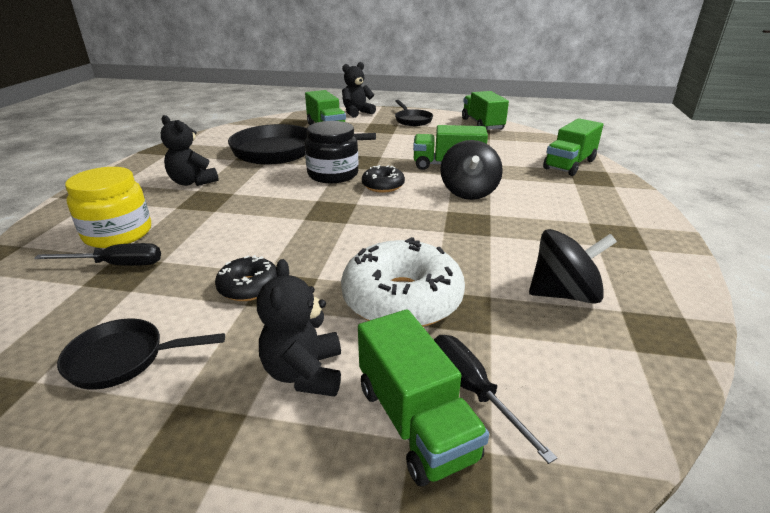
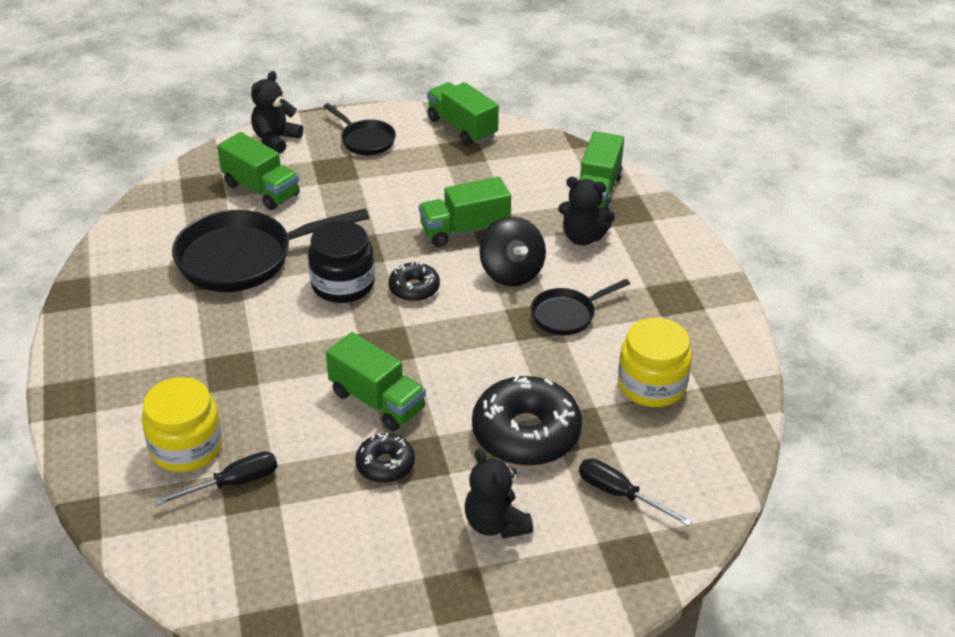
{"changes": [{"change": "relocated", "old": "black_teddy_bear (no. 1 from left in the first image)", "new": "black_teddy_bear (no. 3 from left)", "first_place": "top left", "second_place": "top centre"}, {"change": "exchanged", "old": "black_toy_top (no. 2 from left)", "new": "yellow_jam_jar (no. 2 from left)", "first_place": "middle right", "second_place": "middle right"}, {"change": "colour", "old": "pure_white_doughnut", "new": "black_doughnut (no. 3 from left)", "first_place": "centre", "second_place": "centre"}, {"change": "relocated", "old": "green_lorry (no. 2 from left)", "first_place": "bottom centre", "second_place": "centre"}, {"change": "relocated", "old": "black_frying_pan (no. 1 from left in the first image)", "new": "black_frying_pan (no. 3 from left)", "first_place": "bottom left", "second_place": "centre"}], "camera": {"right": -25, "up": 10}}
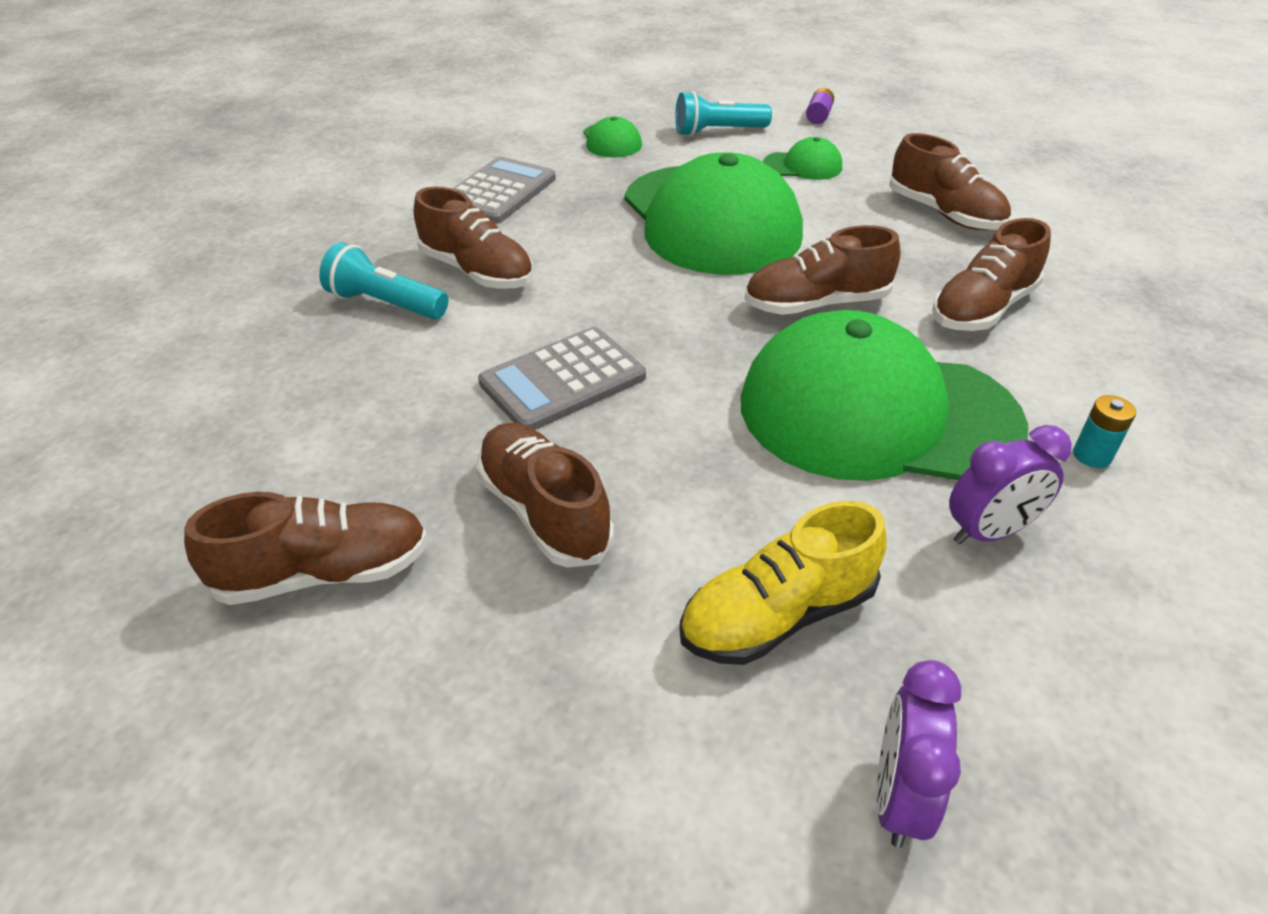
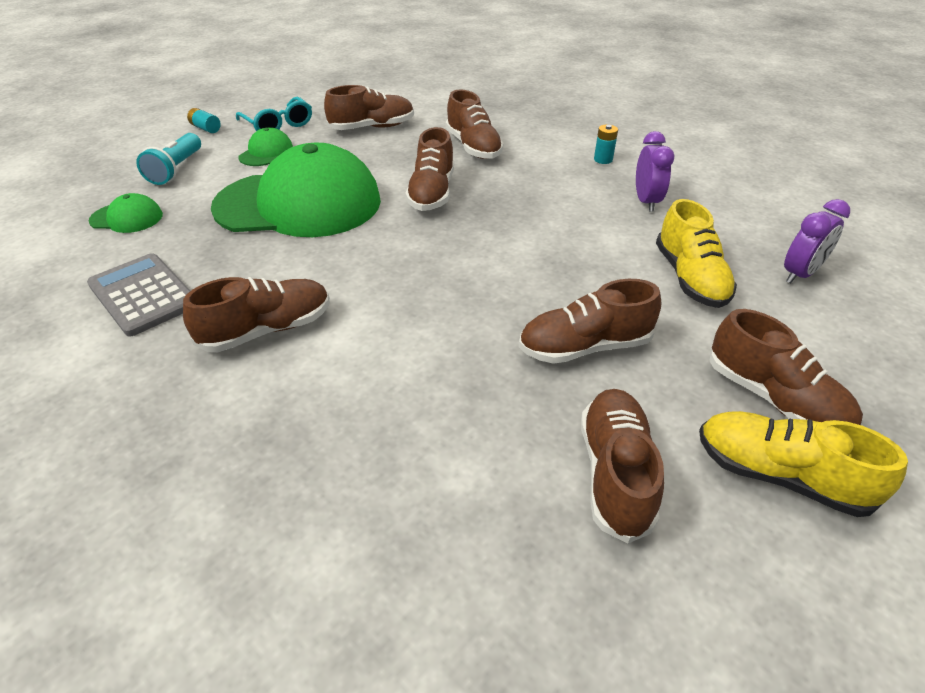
{"changes": [{"change": "colour", "old": "violet_power_cell", "new": "turquoise_power_cell (no. 1 from left)", "first_place": "top centre", "second_place": "top left"}, {"change": "missing", "old": "turquoise_pocket_torch (no. 1 from left)", "first_place": "top left"}, {"change": "missing", "old": "green_cap (no. 4 from left)", "first_place": "middle right"}, {"change": "missing", "old": "ash-grey_adding_machine (no. 2 from left)", "first_place": "centre"}, {"change": "spun", "old": "violet_bedside_clock (no. 1 from left in the first image)", "first_place": "bottom right", "second_place": "middle right", "degrees": -75}, {"change": "appeared", "new": "turquoise_spectacles", "second_place": "top left"}, {"change": "appeared", "new": "brown_sneaker (no. 7 from left)", "second_place": "middle right"}, {"change": "appeared", "new": "yellow_sneaker (no. 2 from left)", "second_place": "bottom right"}], "camera": {"right": -70, "up": 0}}
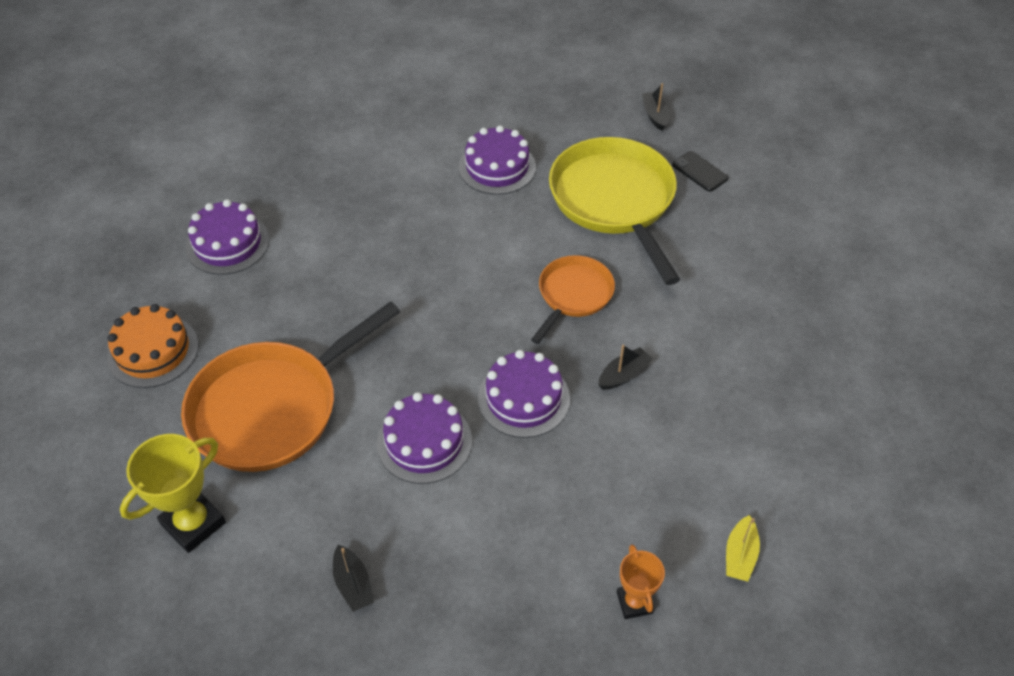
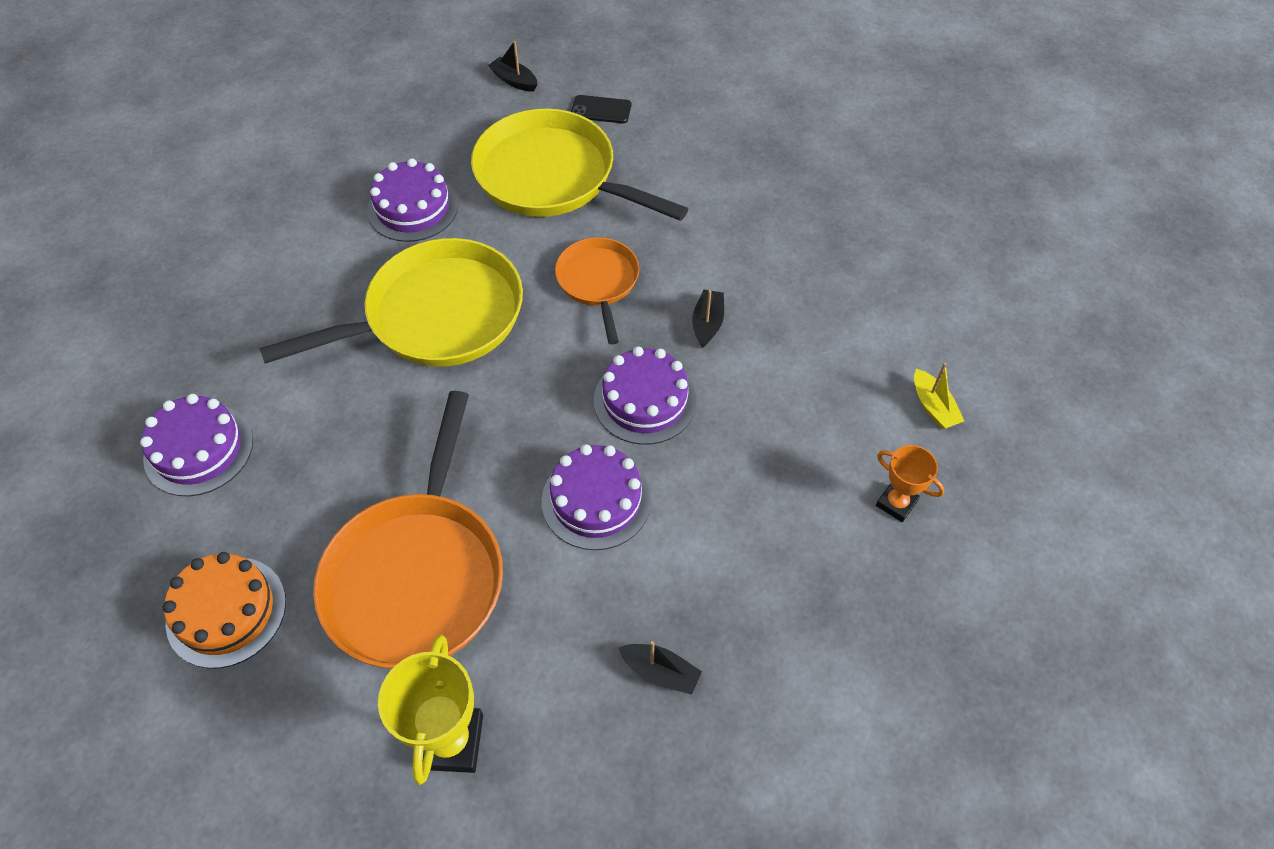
{"changes": [{"change": "appeared", "new": "yellow_frying_pan (no. 1 from left)", "second_place": "middle left"}], "camera": {"right": -40, "up": 5}}
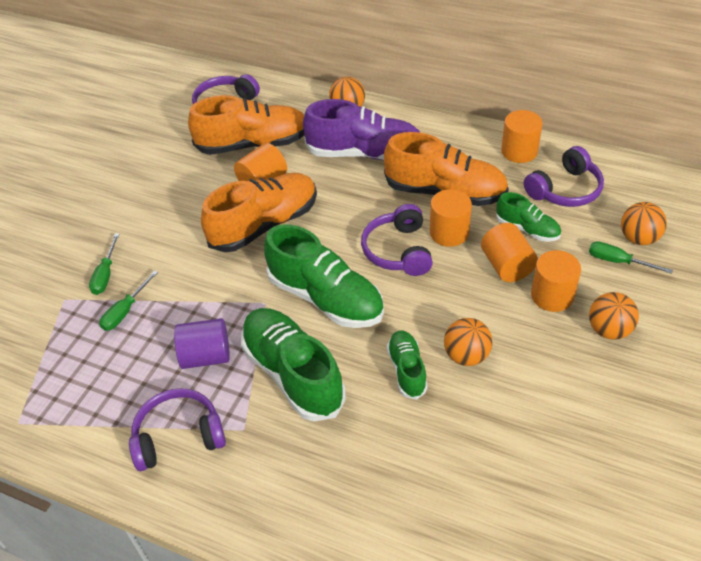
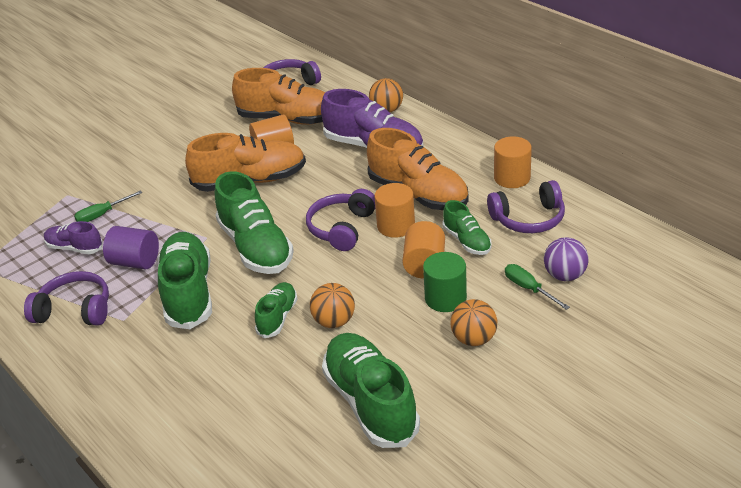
{"changes": [{"change": "colour", "old": "bright_orange_play_ball (no. 4 from left)", "new": "violet_play_ball", "first_place": "middle right", "second_place": "middle right"}, {"change": "missing", "old": "green_screwdriver (no. 1 from left)", "first_place": "middle left"}, {"change": "colour", "old": "bright_orange_cylinder_shape (no. 5 from left)", "new": "green_cylinder_shape", "first_place": "middle right", "second_place": "centre"}, {"change": "appeared", "new": "violet_sneaker (no. 1 from left)", "second_place": "middle left"}, {"change": "appeared", "new": "green_sneaker (no. 4 from left)", "second_place": "bottom centre"}], "camera": {"right": 25, "up": -10}}
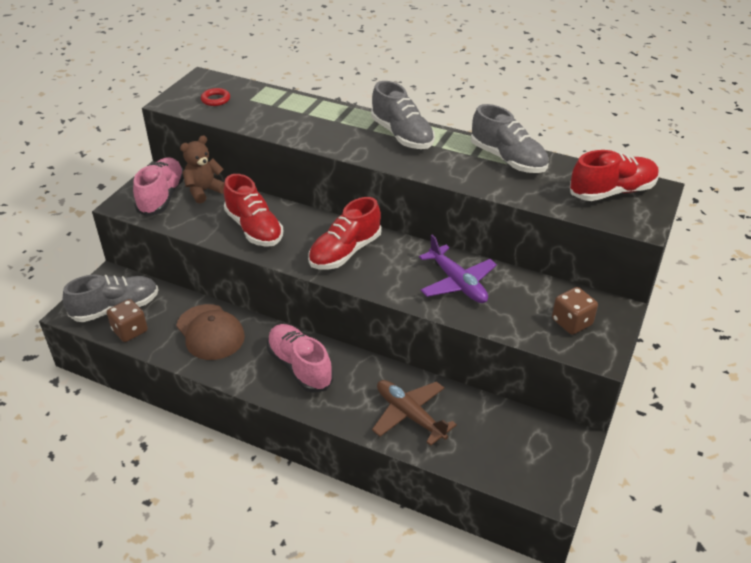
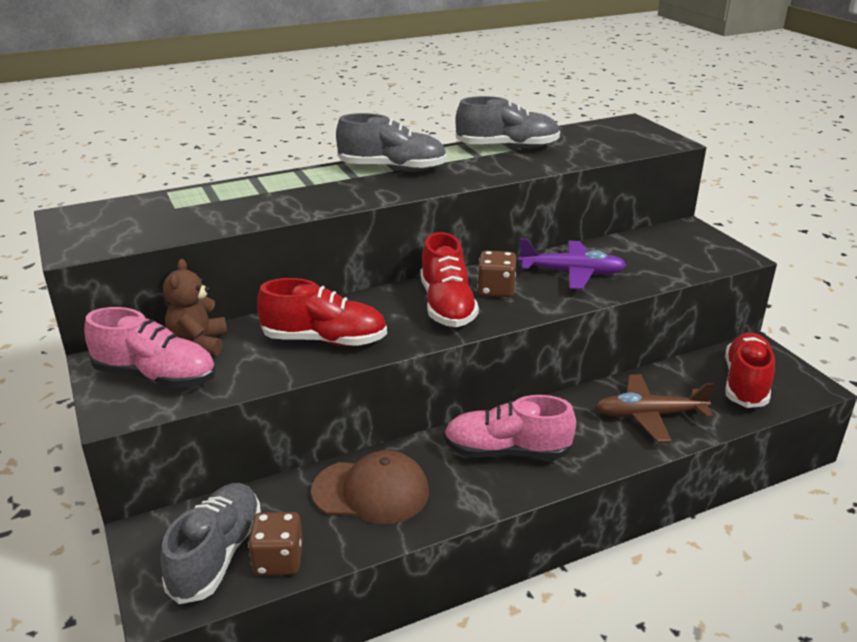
{"changes": [{"change": "missing", "old": "crimson_torus", "first_place": "top left"}, {"change": "relocated", "old": "crimson_sneaker (no. 3 from left)", "first_place": "top right", "second_place": "middle right"}, {"change": "spun", "old": "pink_sneaker (no. 1 from left)", "first_place": "top left", "second_place": "middle left", "degrees": 150}, {"change": "relocated", "old": "brown_die (no. 2 from left)", "first_place": "middle right", "second_place": "centre"}], "camera": {"right": -50, "up": -10}}
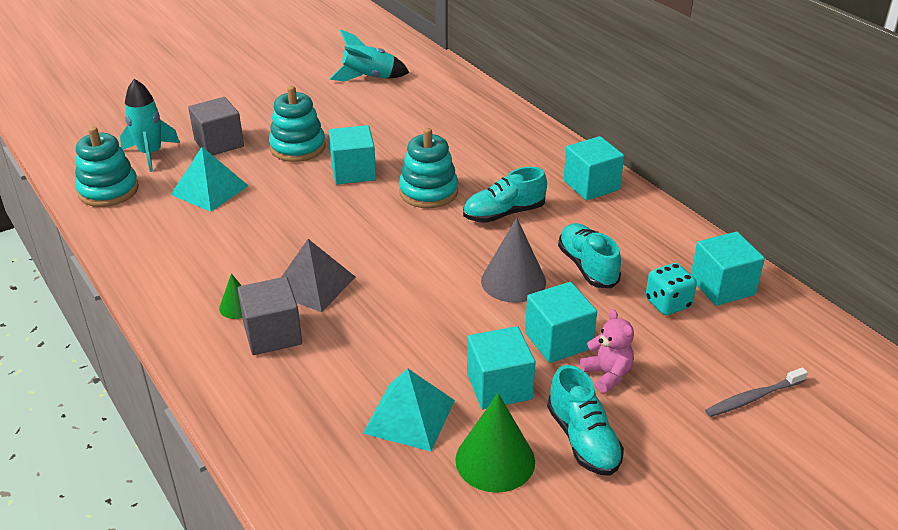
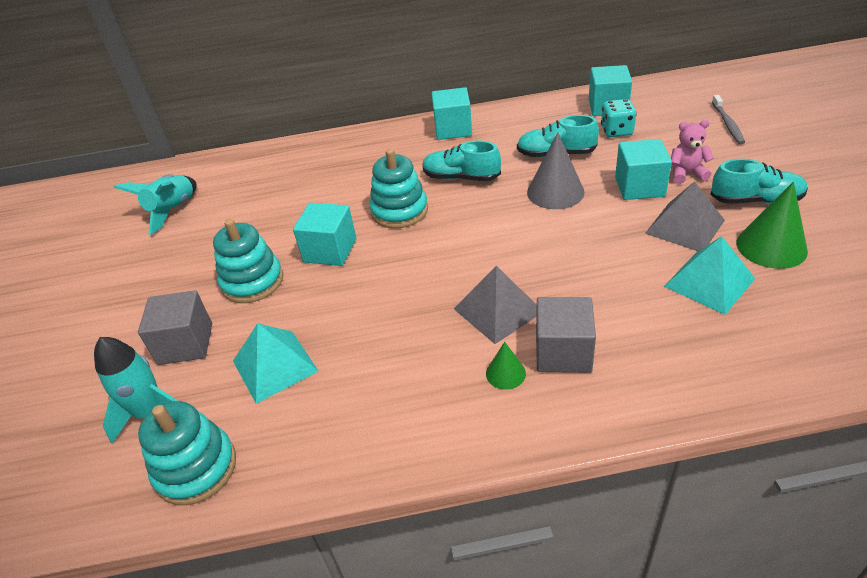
{"changes": [{"change": "spun", "old": "turquoise_sneaker (no. 1 from left)", "first_place": "centre", "second_place": "top centre", "degrees": 105}, {"change": "exchanged", "old": "turquoise_solid_cube (no. 2 from left)", "new": "ash-grey_pyramid (no. 2 from left)", "first_place": "bottom centre", "second_place": "middle right"}], "camera": {"right": -60, "up": 5}}
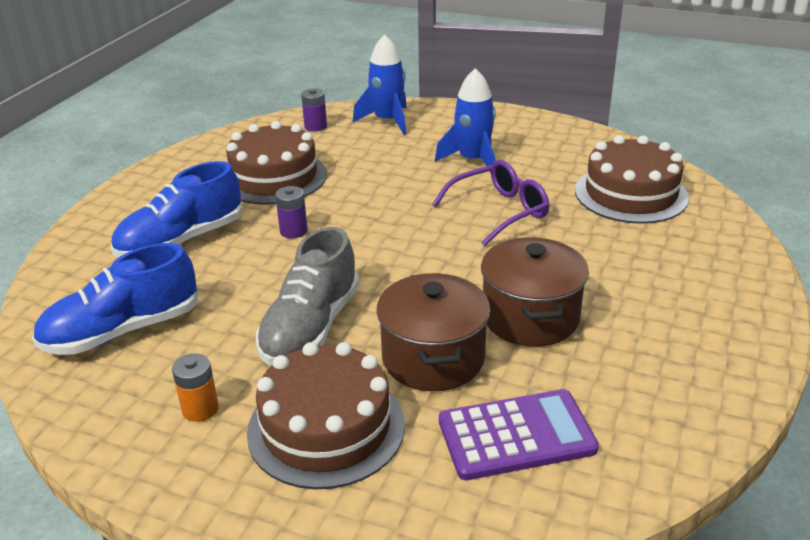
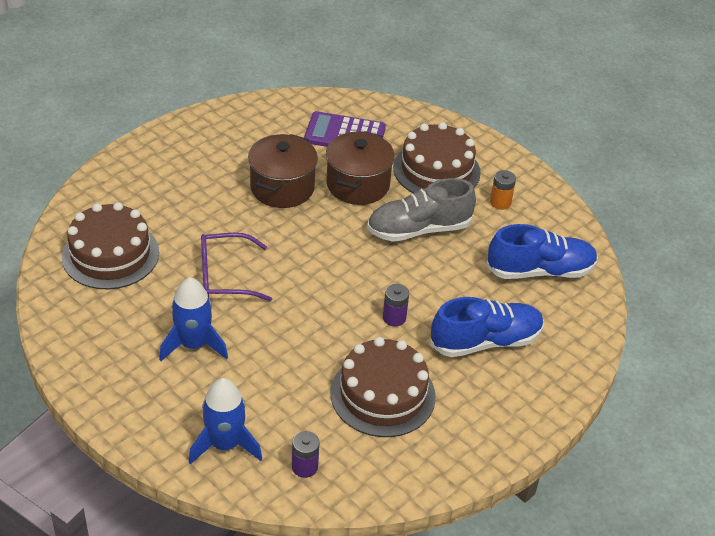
{"changes": [{"change": "spun", "old": "ash-grey_sneaker", "first_place": "centre", "second_place": "centre", "degrees": -150}], "camera": {"right": -160, "up": 10}}
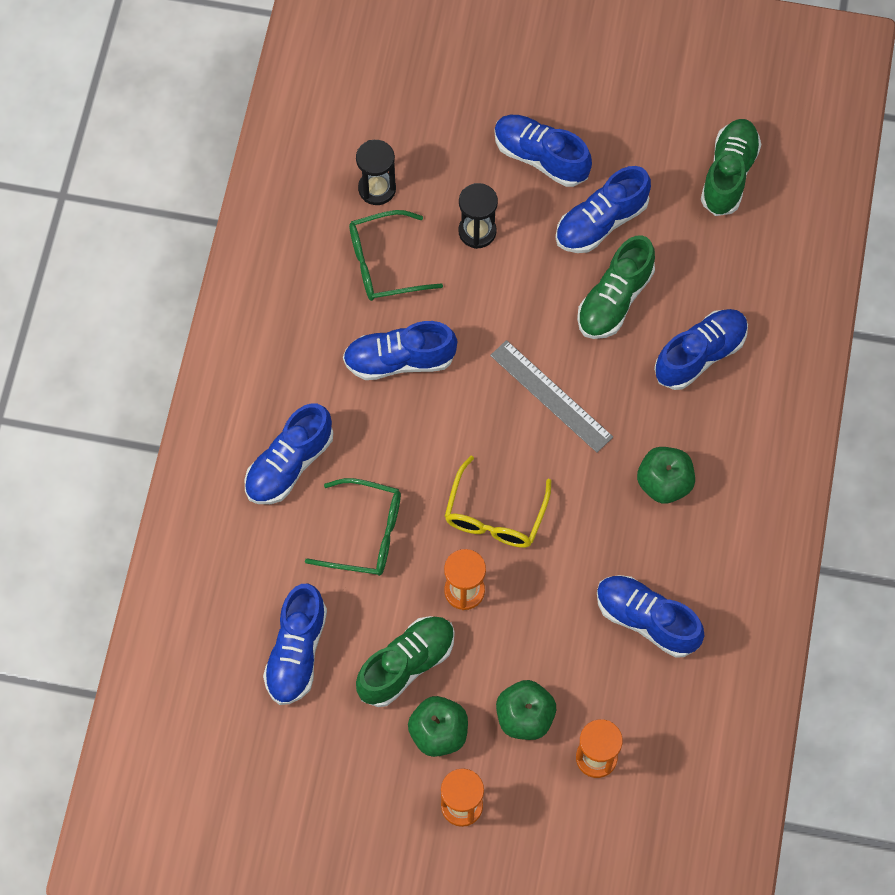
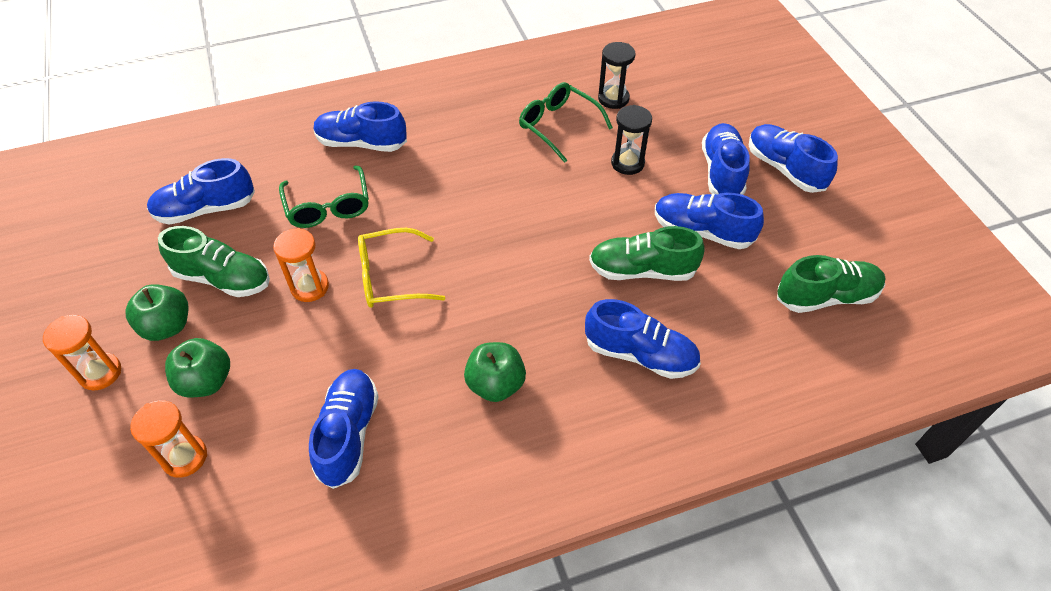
{"changes": [{"change": "relocated", "old": "royal_blue_sneaker (no. 3 from left in the first image)", "new": "royal_blue_sneaker (no. 7 from left)", "first_place": "centre", "second_place": "top right"}, {"change": "missing", "old": "ash-grey_ruler", "first_place": "centre"}], "camera": {"right": 60, "up": -15}}
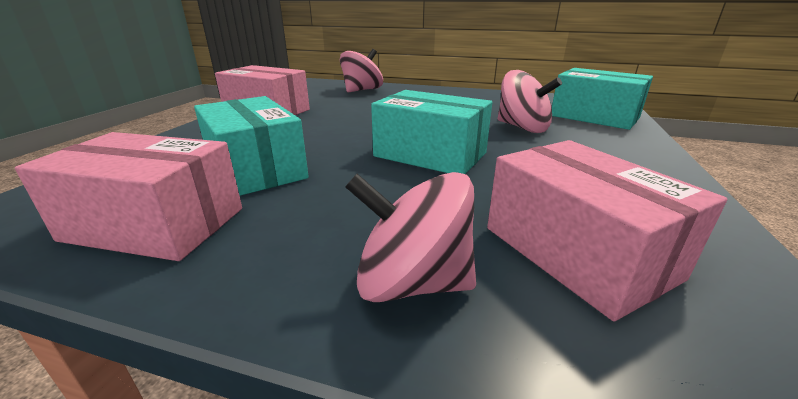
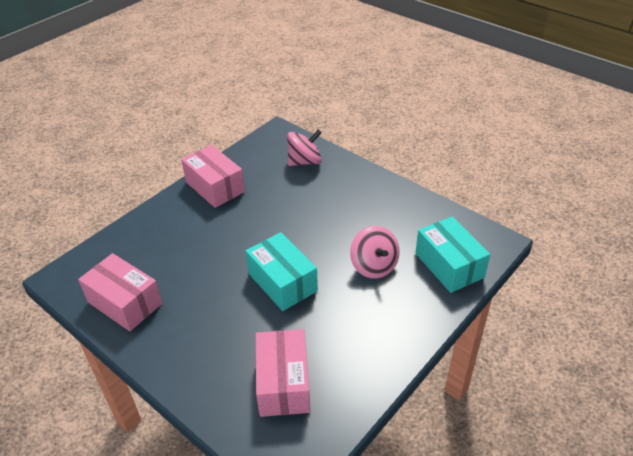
{"changes": [{"change": "missing", "old": "turquoise_box (no. 1 from left)", "first_place": "middle left"}, {"change": "missing", "old": "pink_toy_top (no. 2 from left)", "first_place": "centre"}], "camera": {"right": 25, "up": 15}}
